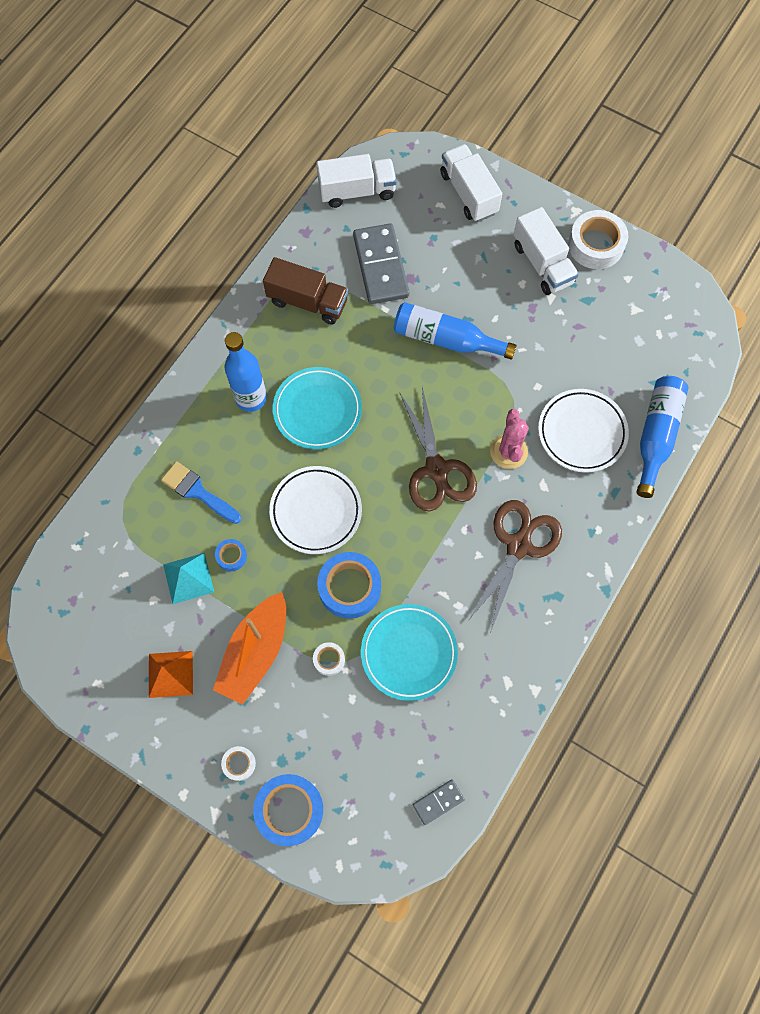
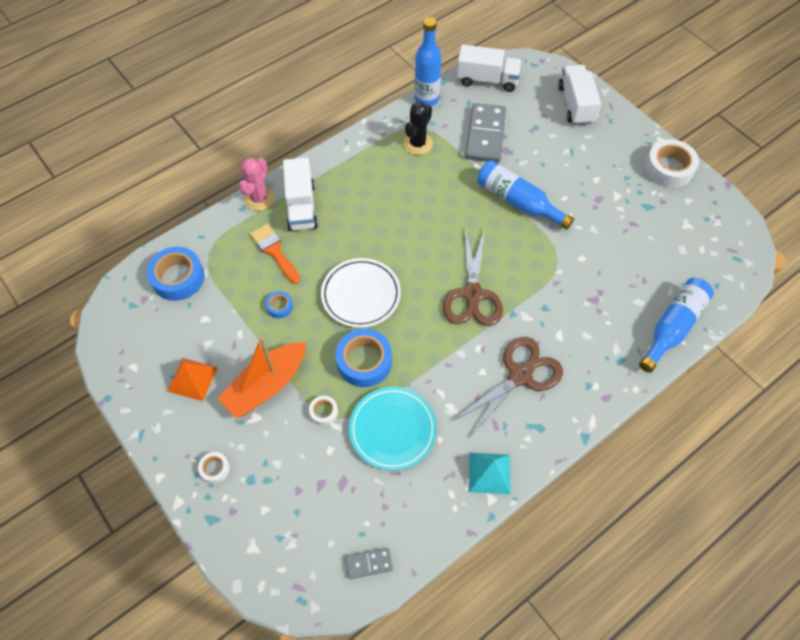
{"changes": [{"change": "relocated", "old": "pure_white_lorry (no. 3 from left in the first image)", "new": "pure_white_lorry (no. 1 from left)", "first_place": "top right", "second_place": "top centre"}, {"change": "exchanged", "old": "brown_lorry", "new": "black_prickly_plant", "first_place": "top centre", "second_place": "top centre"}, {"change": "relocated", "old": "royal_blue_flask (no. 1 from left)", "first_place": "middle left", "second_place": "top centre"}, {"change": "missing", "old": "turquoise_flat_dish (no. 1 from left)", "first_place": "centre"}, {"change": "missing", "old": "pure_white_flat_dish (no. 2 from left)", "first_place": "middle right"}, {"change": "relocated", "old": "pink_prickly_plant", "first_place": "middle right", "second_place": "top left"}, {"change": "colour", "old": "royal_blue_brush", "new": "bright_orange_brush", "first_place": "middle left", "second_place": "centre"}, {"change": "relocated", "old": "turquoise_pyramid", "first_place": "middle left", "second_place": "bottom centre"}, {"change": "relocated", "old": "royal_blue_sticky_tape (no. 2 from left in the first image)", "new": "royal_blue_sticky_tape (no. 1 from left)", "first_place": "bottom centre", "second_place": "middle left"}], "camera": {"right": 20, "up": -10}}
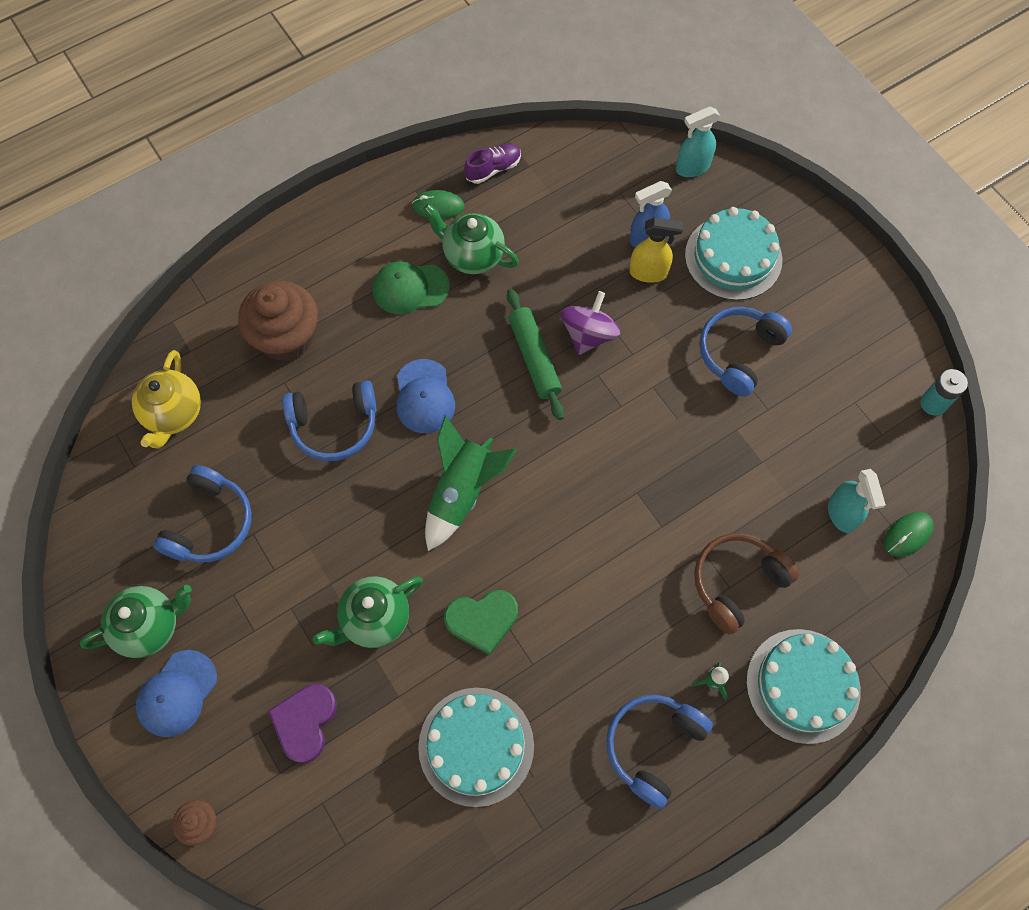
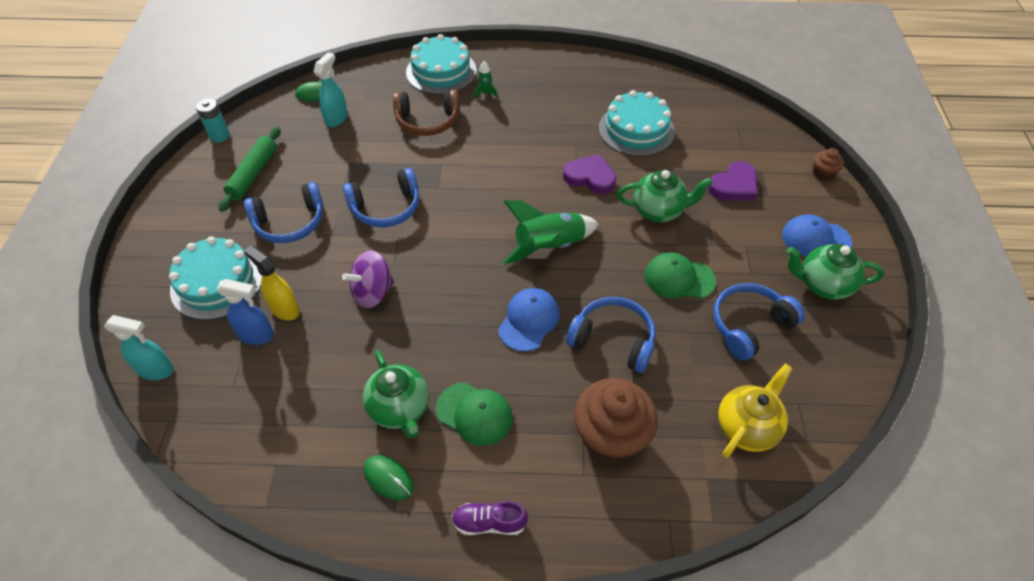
{"changes": [{"change": "relocated", "old": "violet_sneaker", "first_place": "top centre", "second_place": "bottom centre"}, {"change": "relocated", "old": "green_dough_roller", "first_place": "centre", "second_place": "top left"}, {"change": "colour", "old": "green_heart", "new": "violet_heart (no. 1 from left)", "first_place": "bottom centre", "second_place": "top centre"}, {"change": "spun", "old": "royal_blue_cap (no. 1 from left in the first image)", "first_place": "bottom left", "second_place": "middle right", "degrees": -150}, {"change": "relocated", "old": "royal_blue_headset (no. 3 from left in the first image)", "new": "royal_blue_headset (no. 2 from left)", "first_place": "bottom centre", "second_place": "centre"}, {"change": "appeared", "new": "green_cap (no. 2 from left)", "second_place": "centre"}], "camera": {"right": -145, "up": -15}}
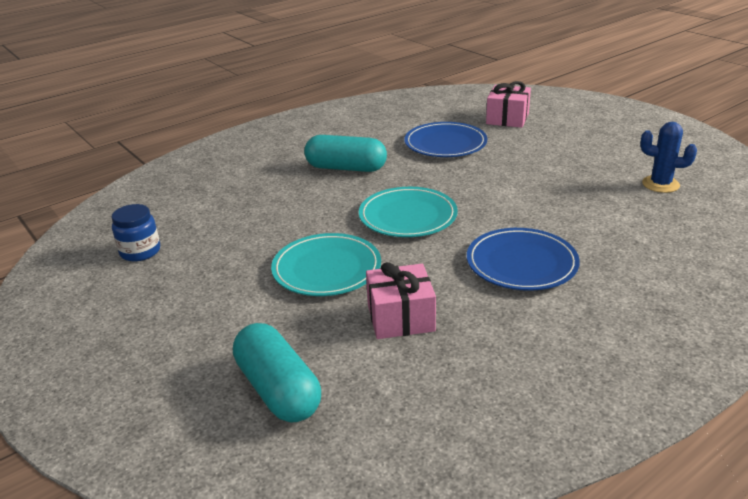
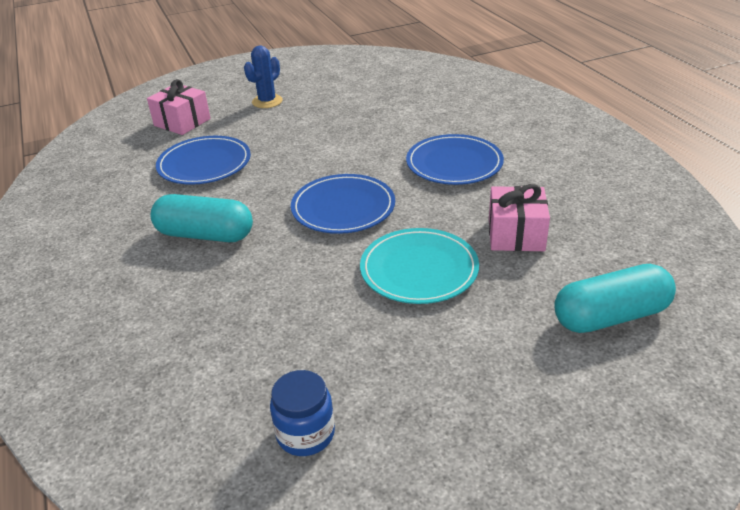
{"changes": [{"change": "relocated", "old": "royal_blue_prickly_plant", "first_place": "top right", "second_place": "top centre"}, {"change": "spun", "old": "turquoise_capsule (no. 2 from left in the first image)", "first_place": "top centre", "second_place": "middle left", "degrees": 75}, {"change": "colour", "old": "turquoise_flat_dish (no. 2 from left)", "new": "royal_blue_flat_dish (no. 2 from left)", "first_place": "centre", "second_place": "centre"}], "camera": {"right": -75, "up": 5}}
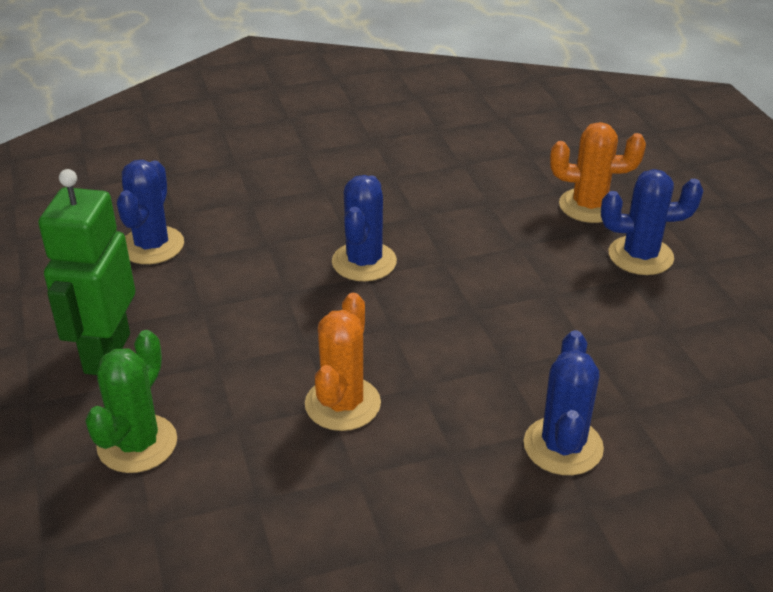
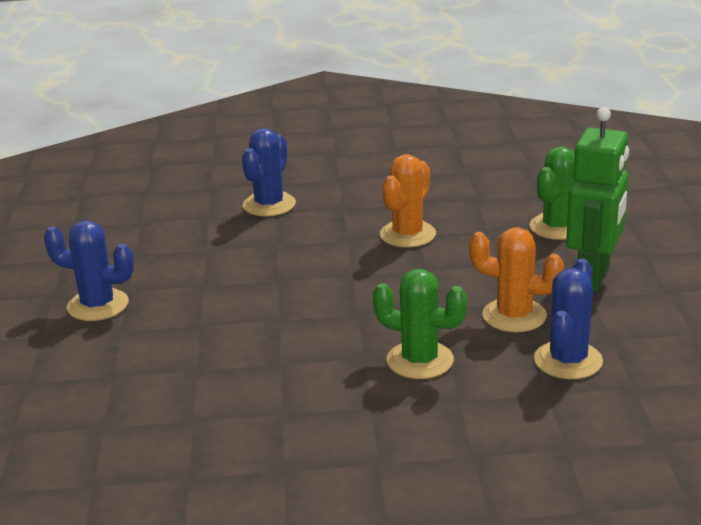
{"changes": [{"change": "relocated", "old": "bright_orange_prickly_plant (no. 2 from left)", "first_place": "top right", "second_place": "middle right"}, {"change": "missing", "old": "royal_blue_prickly_plant (no. 2 from left)", "first_place": "centre"}, {"change": "appeared", "new": "green_prickly_plant (no. 1 from left)", "second_place": "centre"}], "camera": {"right": -165, "up": -10}}
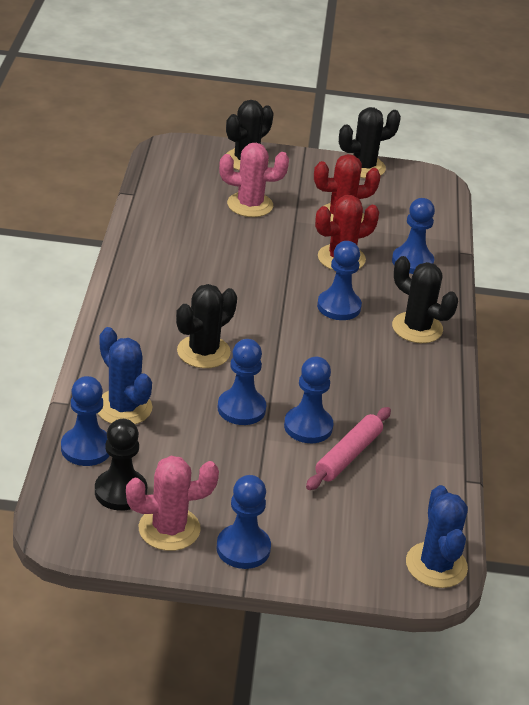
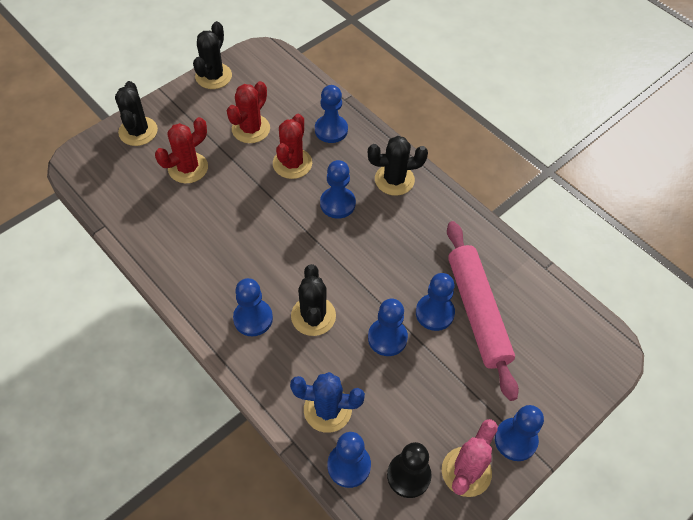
{"changes": [{"change": "colour", "old": "pink_prickly_plant (no. 2 from left)", "new": "crimson_prickly_plant (no. 1 from left)", "first_place": "top centre", "second_place": "top left"}, {"change": "size", "old": "pink_dough_roller", "first_place": "centre", "second_place": "middle right", "factor": 1.71}, {"change": "missing", "old": "royal_blue_prickly_plant (no. 2 from left)", "first_place": "bottom right"}, {"change": "appeared", "new": "royal_blue_pawn (no. 1 from left)", "second_place": "centre"}], "camera": {"right": -45, "up": 20}}
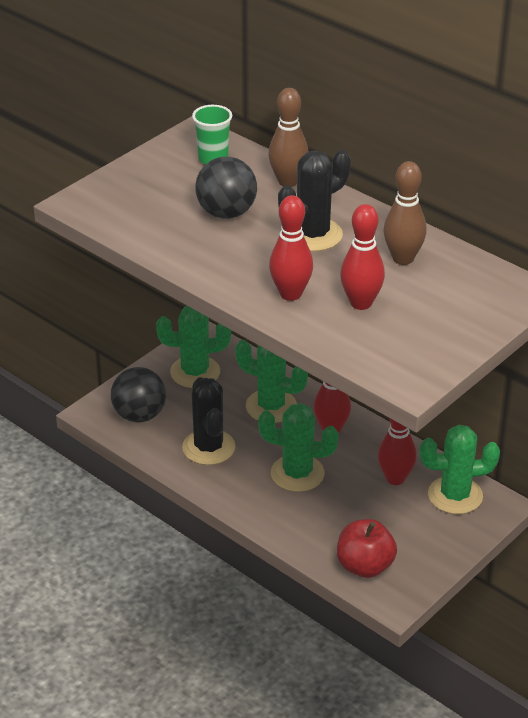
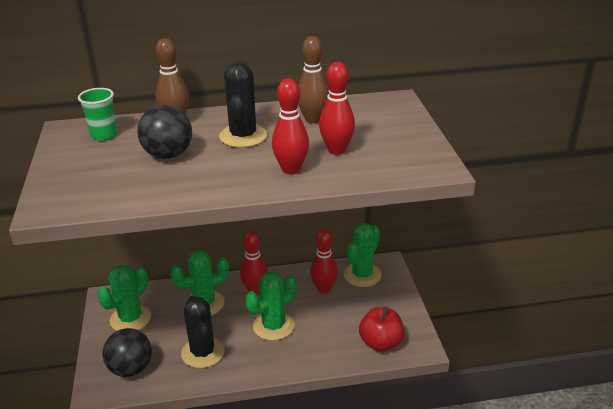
{"changes": [{"change": "spun", "old": "black_prickly_plant (no. 1 from left)", "first_place": "centre", "second_place": "bottom left", "degrees": 45}], "camera": {"right": -50, "up": -5}}
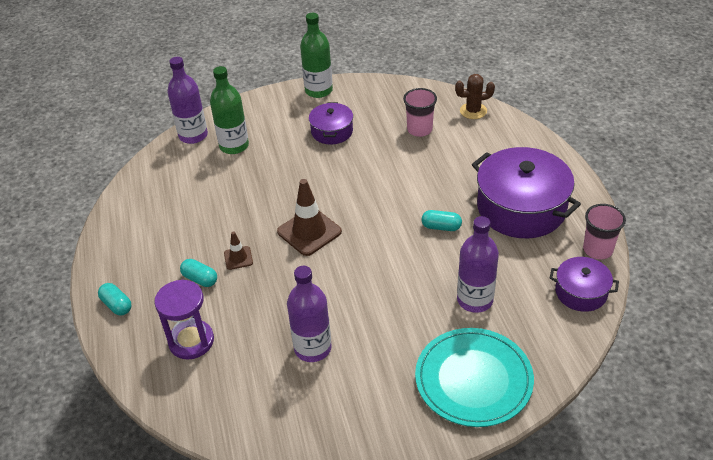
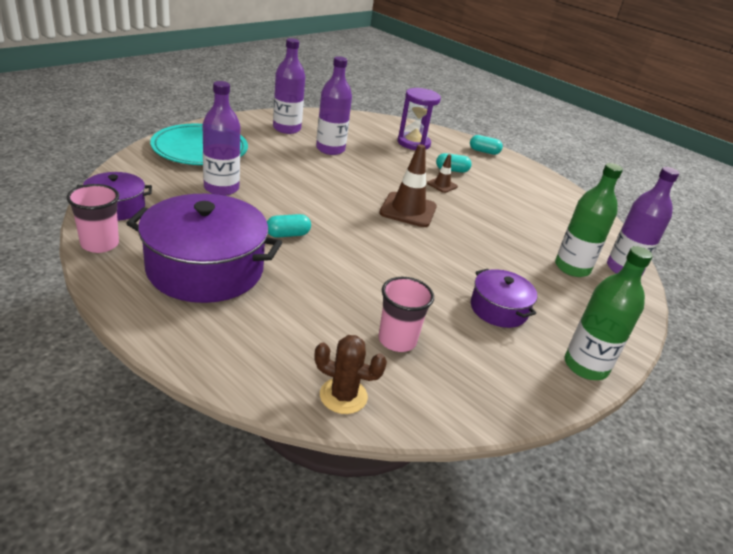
{"changes": [{"change": "spun", "old": "brown_prickly_plant", "first_place": "top centre", "second_place": "bottom centre", "degrees": 60}, {"change": "appeared", "new": "violet_flask (no. 2 from left)", "second_place": "top centre"}], "camera": {"right": 140, "up": -10}}
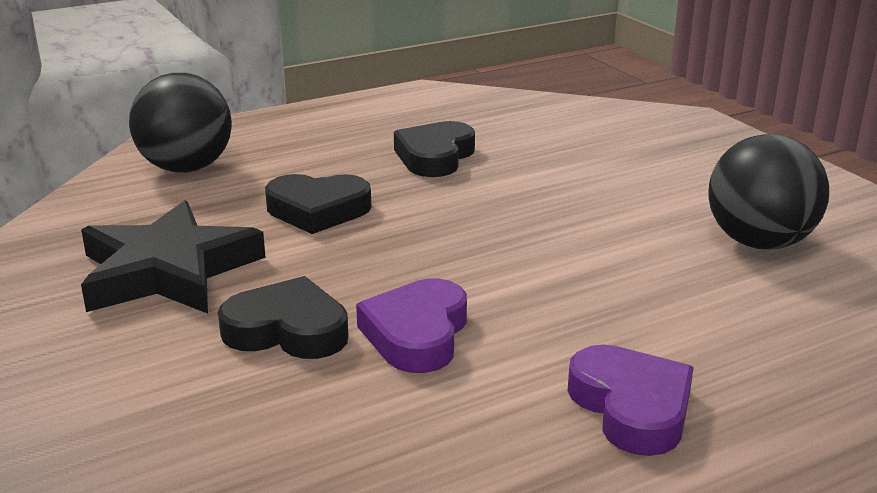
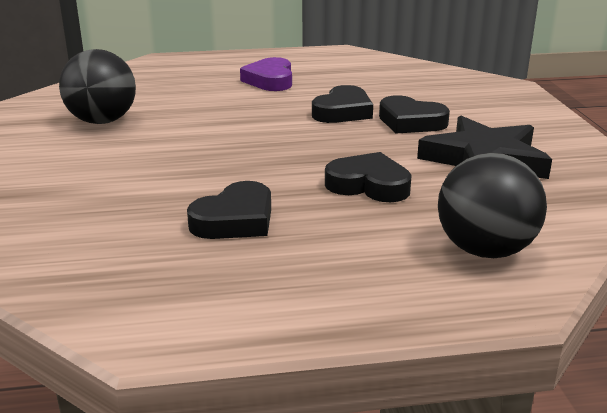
{"changes": [{"change": "colour", "old": "violet_heart (no. 1 from left)", "new": "black_heart (no. 2 from left)", "first_place": "centre", "second_place": "top centre"}], "camera": {"right": -160, "up": 0}}
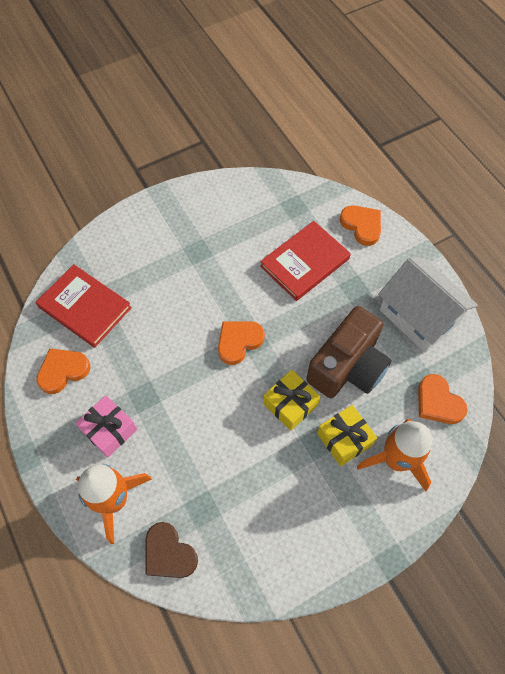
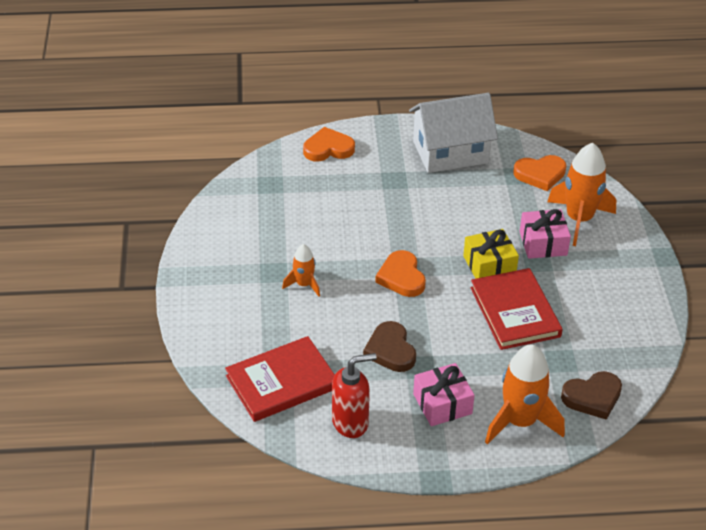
{"changes": [{"change": "relocated", "old": "crimson_hardback (no. 2 from left)", "first_place": "centre", "second_place": "middle right"}, {"change": "missing", "old": "brown_compact_camera", "first_place": "middle right"}, {"change": "exchanged", "old": "bright_orange_heart (no. 1 from left)", "new": "crimson_soap_pump", "first_place": "middle left", "second_place": "bottom centre"}, {"change": "colour", "old": "yellow_present (no. 2 from left)", "new": "pink_present (no. 2 from left)", "first_place": "middle right", "second_place": "middle right"}, {"change": "appeared", "new": "bright_orange_spaceship (no. 1 from left)", "second_place": "centre"}, {"change": "appeared", "new": "brown_heart (no. 1 from left)", "second_place": "centre"}], "camera": {"right": -65, "up": -20}}
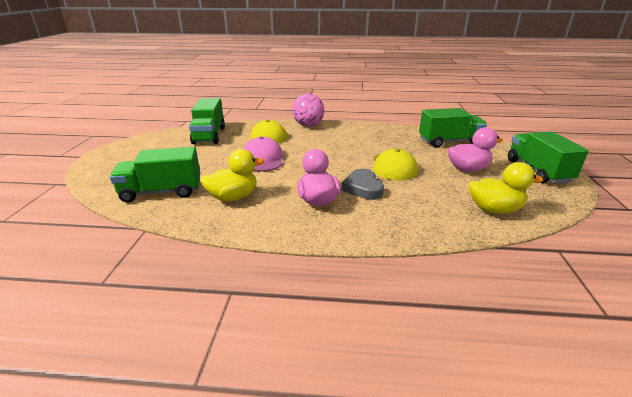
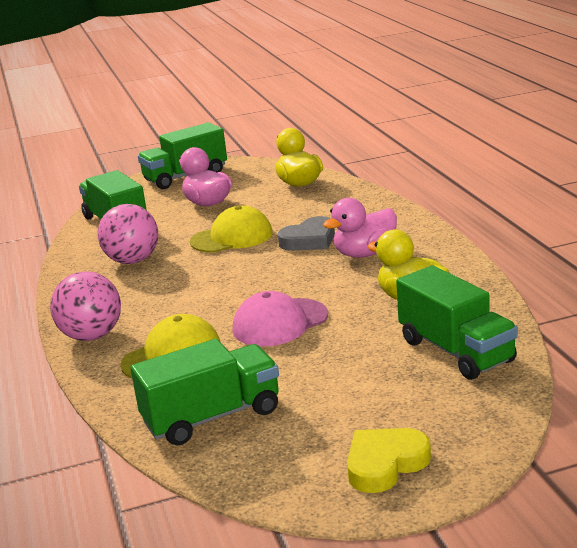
{"changes": [{"change": "appeared", "new": "pink_play_ball (no. 2 from left)", "second_place": "middle left"}, {"change": "appeared", "new": "yellow_heart", "second_place": "bottom right"}], "camera": {"right": -110, "up": -5}}
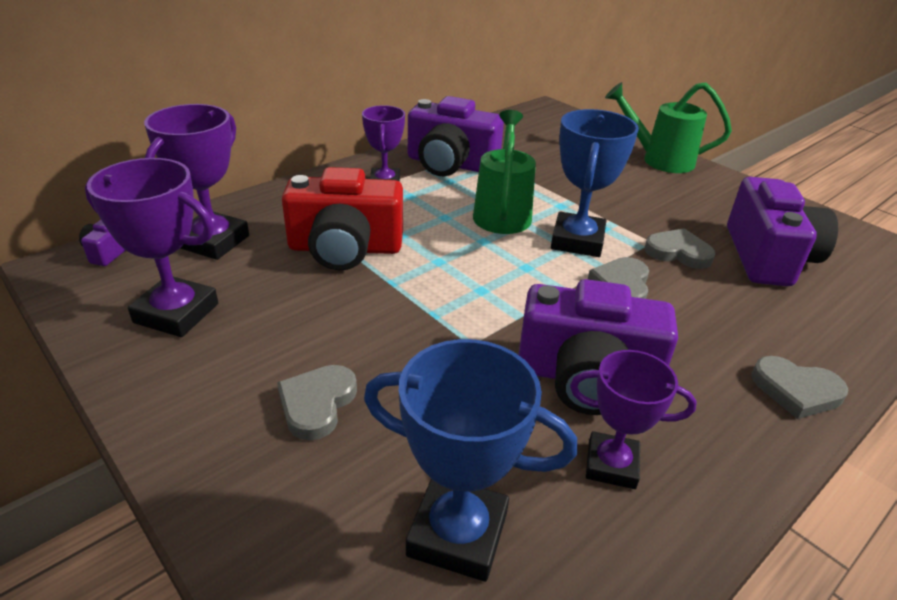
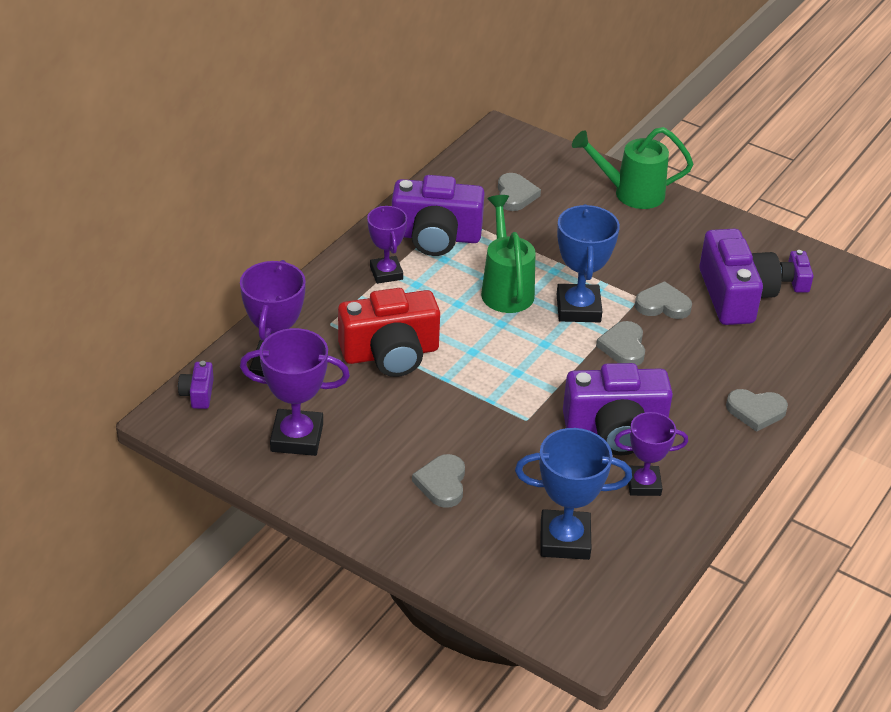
{"changes": [{"change": "appeared", "new": "ash-grey_heart (no. 2 from left)", "second_place": "top centre"}, {"change": "appeared", "new": "violet_compact_camera (no. 5 from left)", "second_place": "middle right"}], "camera": {"right": -15, "up": 5}}
